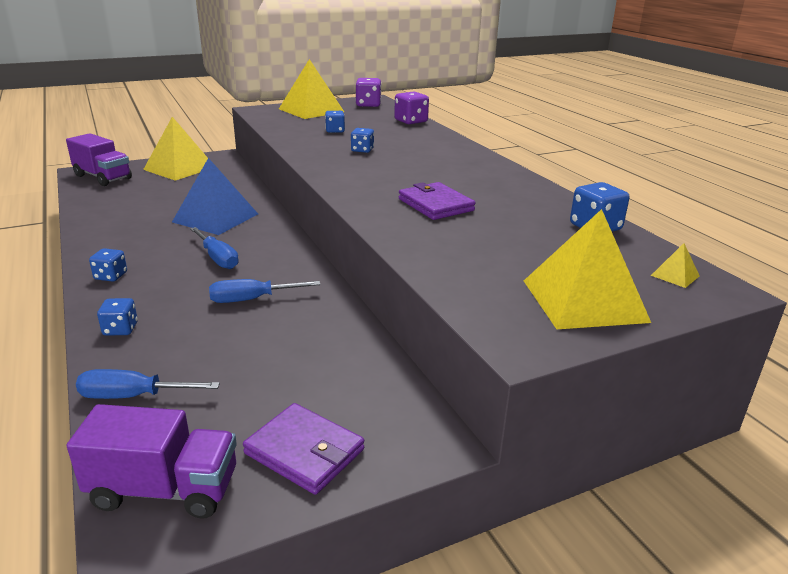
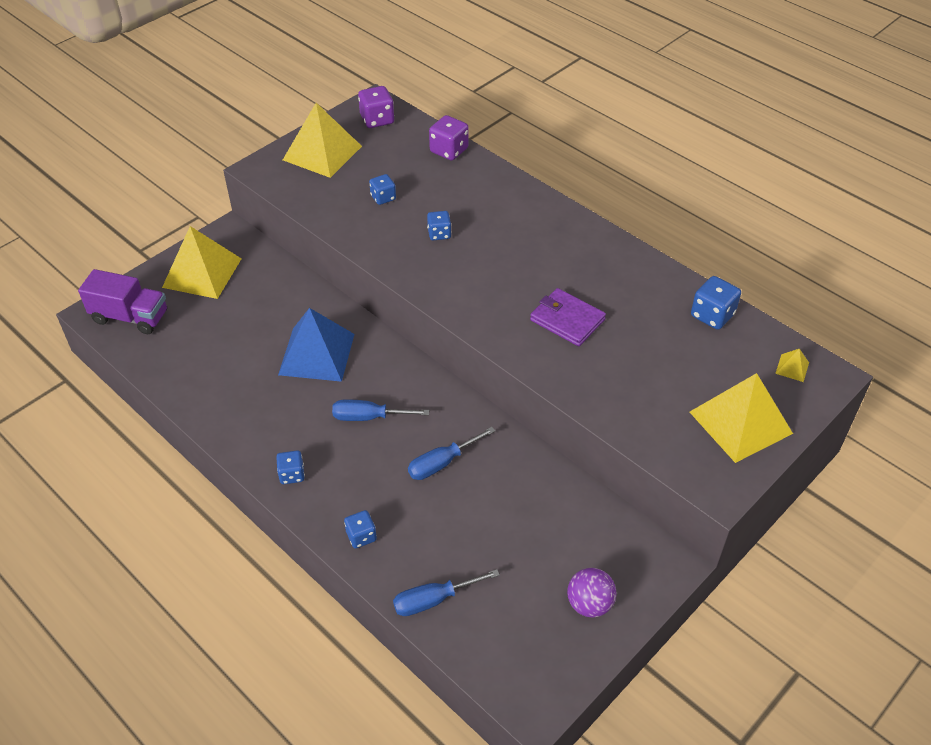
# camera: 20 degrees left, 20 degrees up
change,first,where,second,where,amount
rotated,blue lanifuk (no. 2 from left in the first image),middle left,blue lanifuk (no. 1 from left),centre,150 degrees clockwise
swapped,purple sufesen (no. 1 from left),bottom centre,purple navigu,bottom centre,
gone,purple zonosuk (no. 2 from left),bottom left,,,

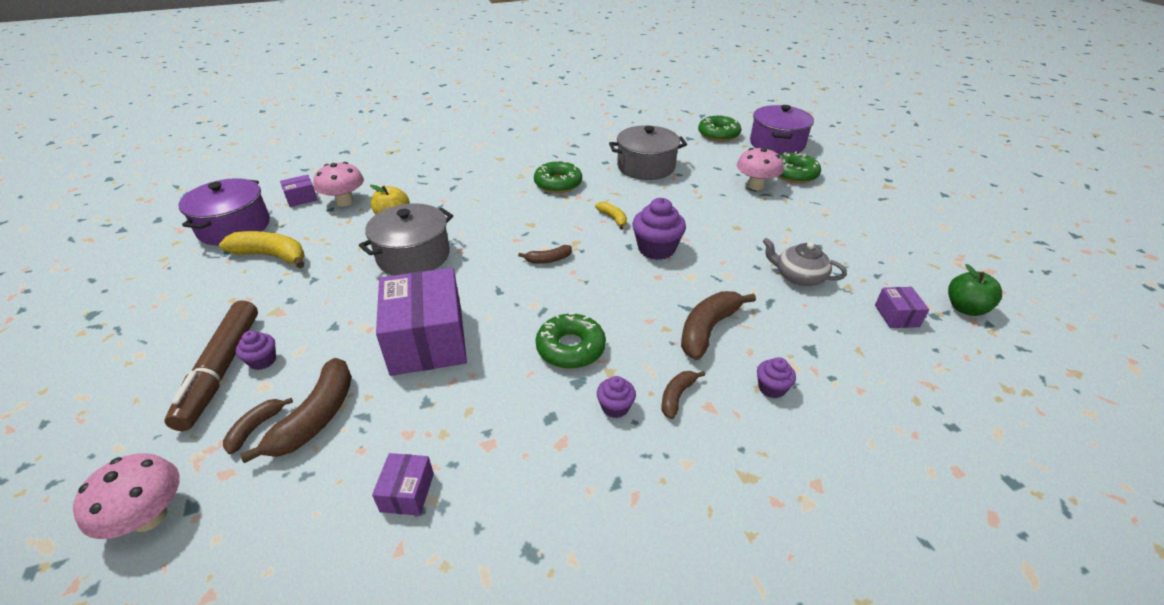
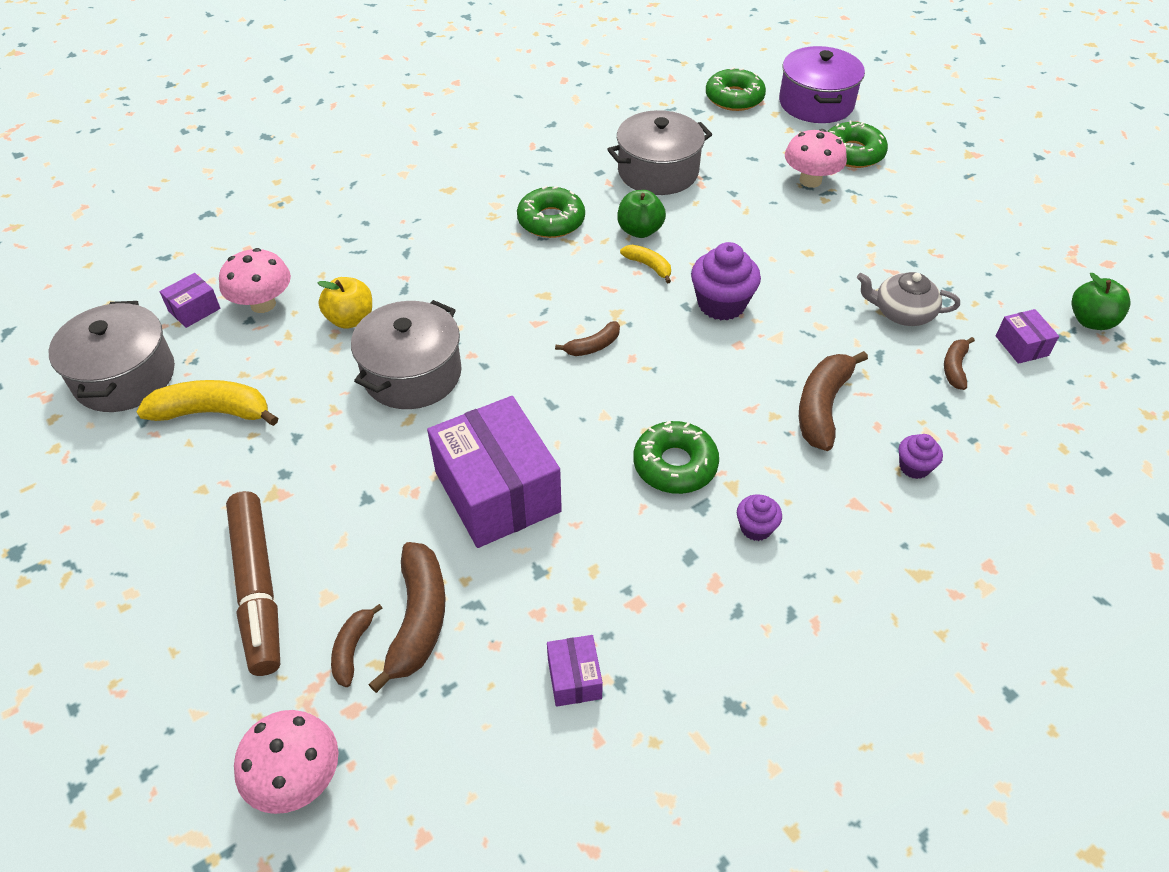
# camera: 15 degrees left, 10 degrees up
change,first,where,second,where,amount
repainted,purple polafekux (no. 1 from left),middle left,grey polafekux (no. 1 from left),middle left,
gone,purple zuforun (no. 1 from left),middle left,,,
shifted,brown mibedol (no. 4 from left in the first image),centre,brown mibedol (no. 5 from left),middle right,
new,,,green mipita (no. 1 from left),top centre,

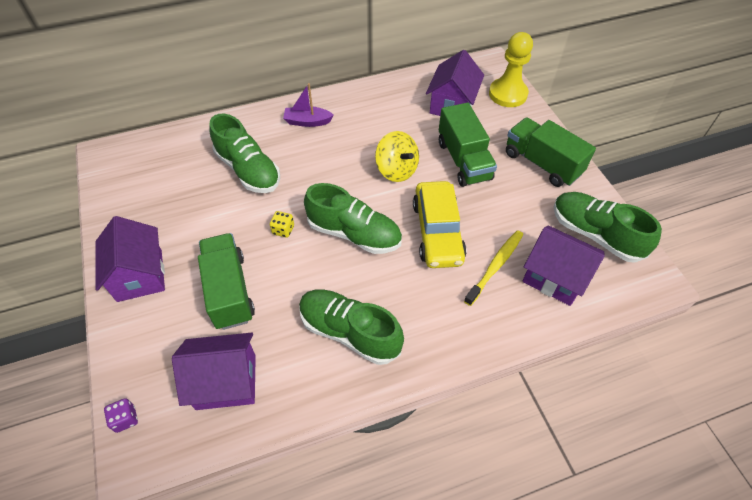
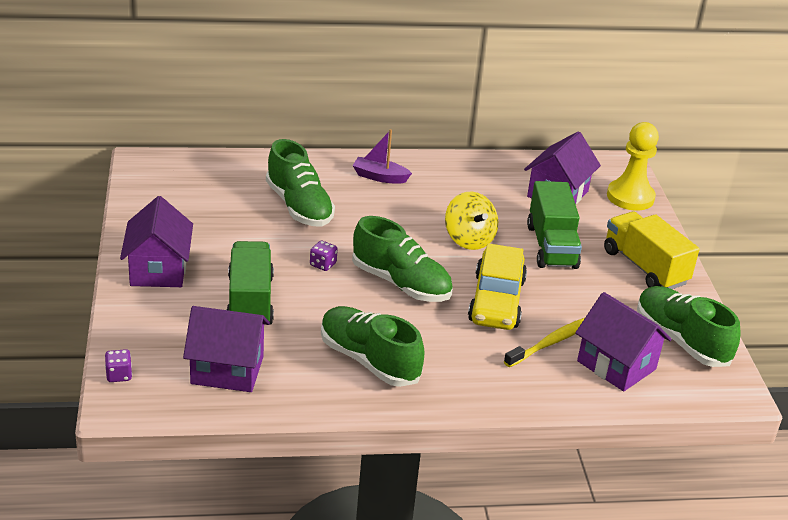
# camera: 10 degrees right, 20 degrees down
change,first,where,second,where,amount
repainted,green zonosuk (no. 3 from left),top right,yellow zonosuk,middle right,
repainted,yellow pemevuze,centre,purple pemevuze (no. 2 from left),centre,

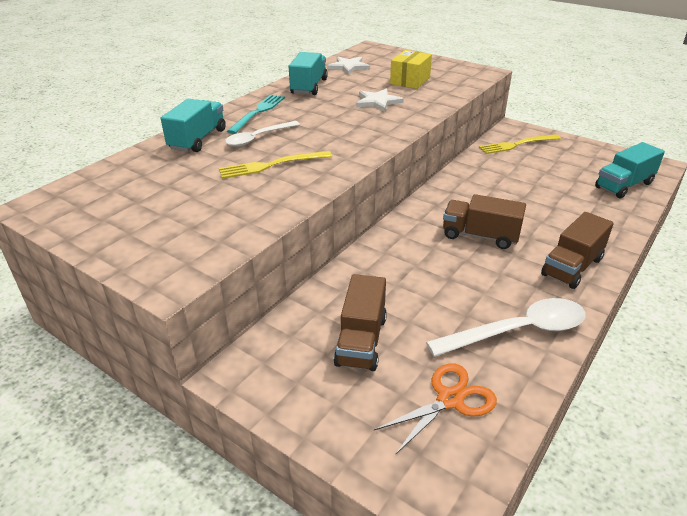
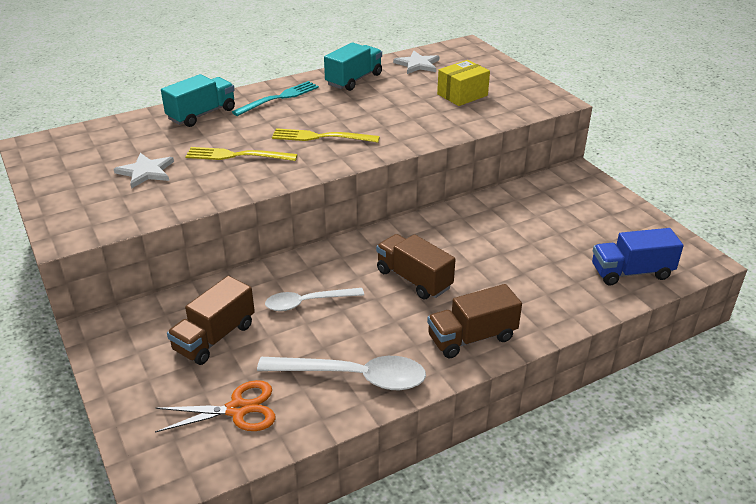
# camera: 25 degrees right, 0 degrees up
change,first,where,second,where,amount
shifted,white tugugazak (no. 2 from left in the first image),top centre,white tugugazak (no. 1 from left),middle left,
shifted,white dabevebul (no. 1 from left),top centre,,centre,
shifted,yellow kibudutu (no. 2 from left),top right,,top centre,
repainted,turquoise zonosuk (no. 3 from left),top right,blue zonosuk,middle right,

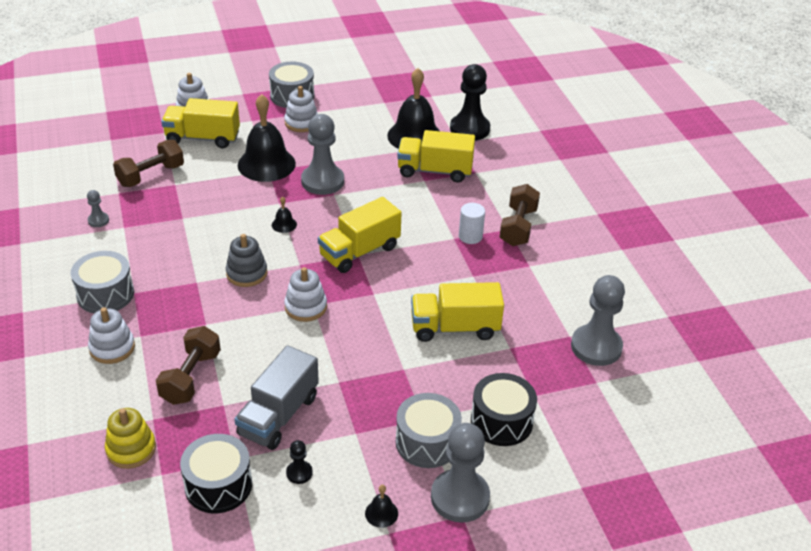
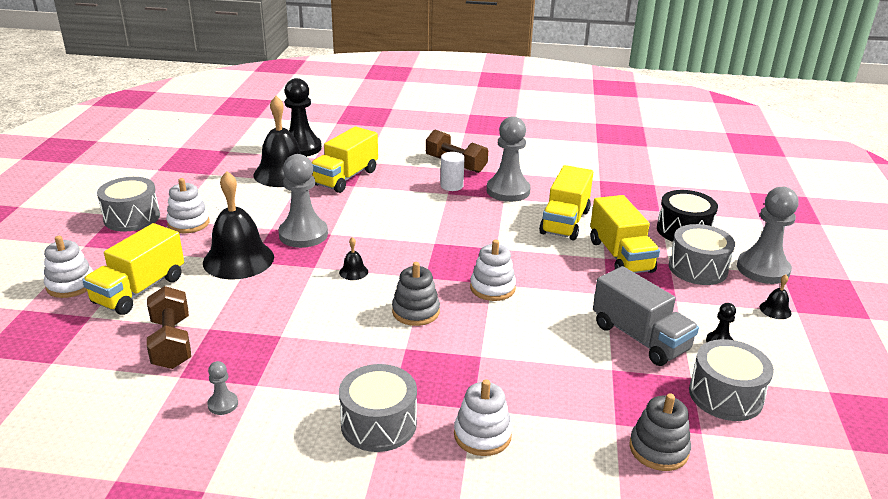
# camera: 65 degrees left, 10 degrees down
change,first,where,second,where,amount
shifted,yellow zonosuk (no. 2 from left in the first image),centre,yellow zonosuk (no. 4 from left),middle right,
shifted,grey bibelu (no. 4 from left in the first image),middle right,grey bibelu (no. 3 from left),top centre,
gone,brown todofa (no. 2 from left),middle left,,,
repainted,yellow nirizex,bottom left,grey nirizex (no. 2 from left),bottom right,
repainted,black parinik (no. 1 from left),bottom left,grey parinik (no. 4 from left),bottom right,

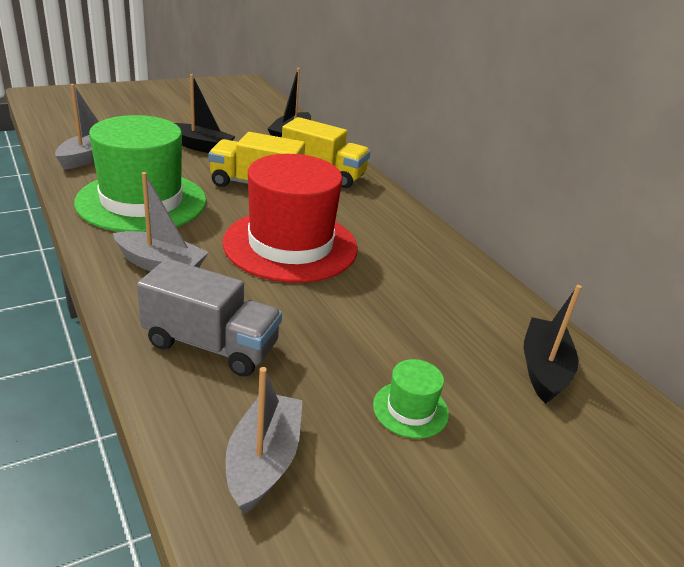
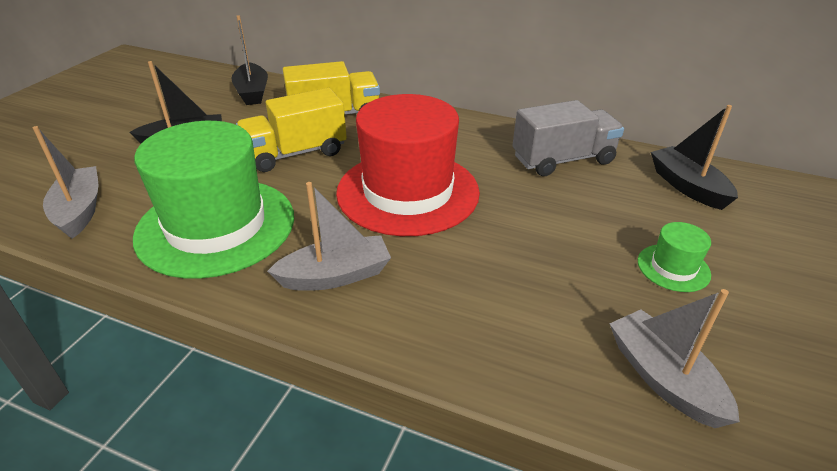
# camera: 35 degrees left, 5 degrees up
change,first,where,second,where,amount
shifted,grey zonosuk,middle left,,top right,

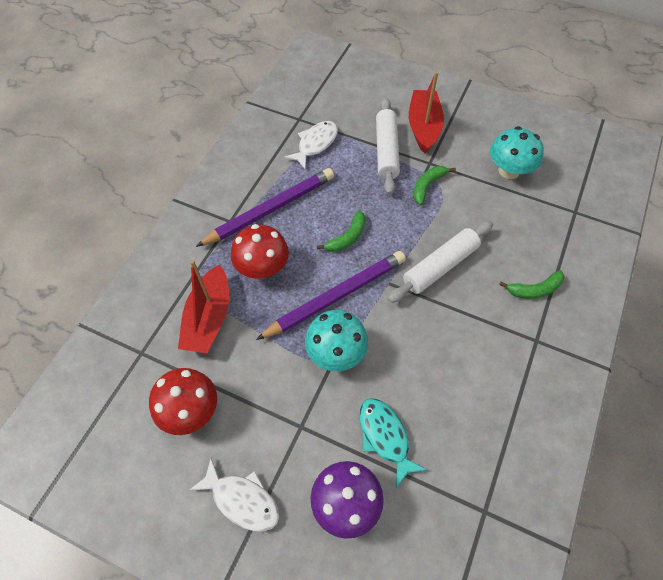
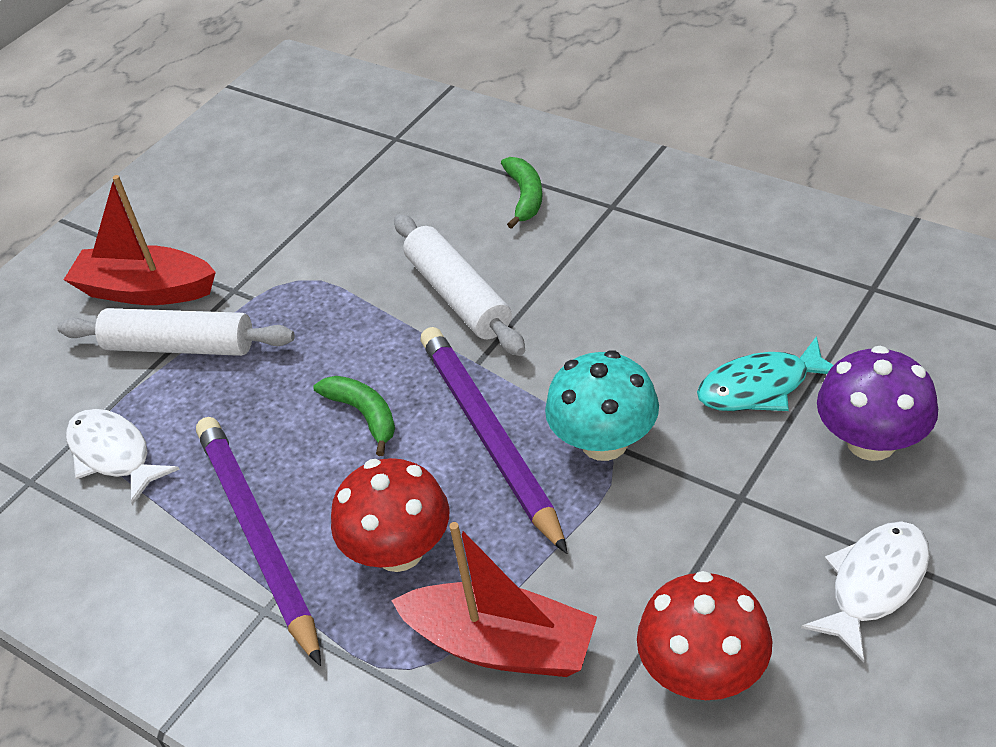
# camera: 75 degrees left, 15 degrees down
change,first,where,second,where,amount
gone,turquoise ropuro (no. 2 from left),top right,,,
gone,green mibedol (no. 2 from left),top centre,,,

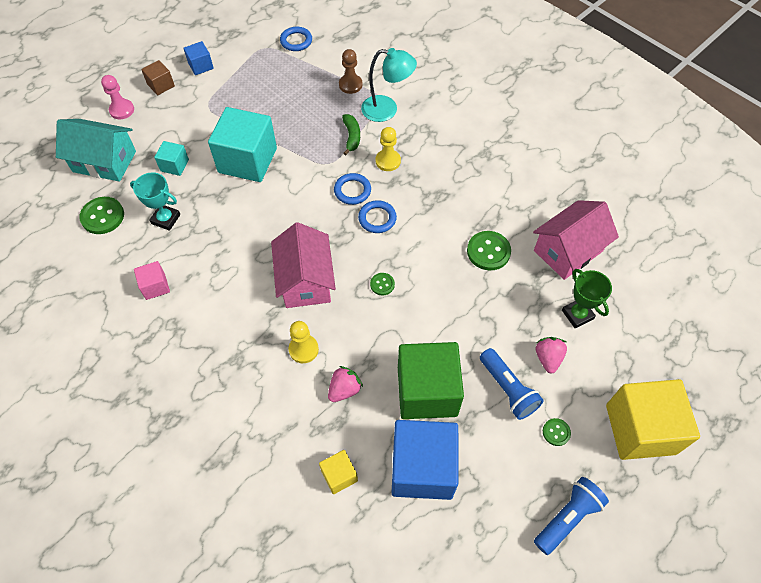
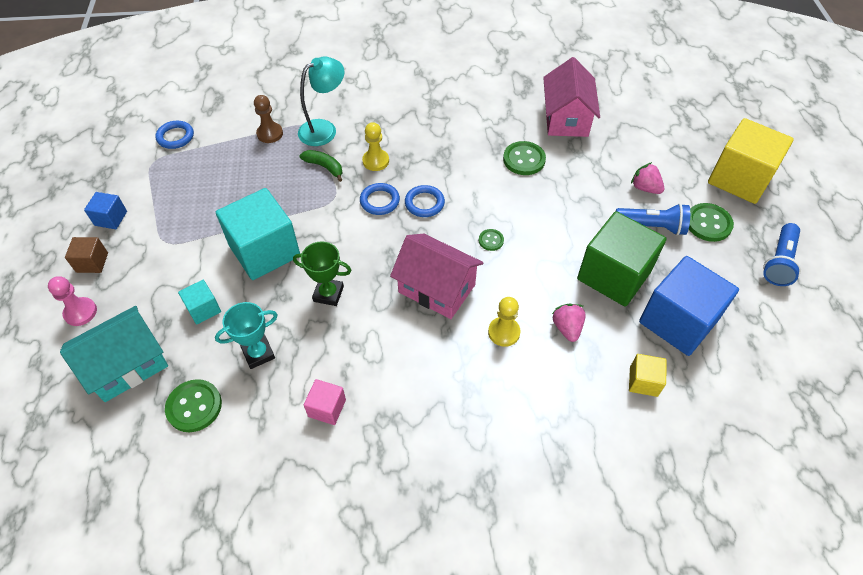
# camera: 50 degrees left, 5 degrees down
change,first,where,second,where,amount
shifted,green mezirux,middle right,,centre,
scaled,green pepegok (no. 4 from left),bottom right,,middle right,x1.82
rotated,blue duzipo (no. 2 from left),bottom right,,middle right,150 degrees counterclockwise

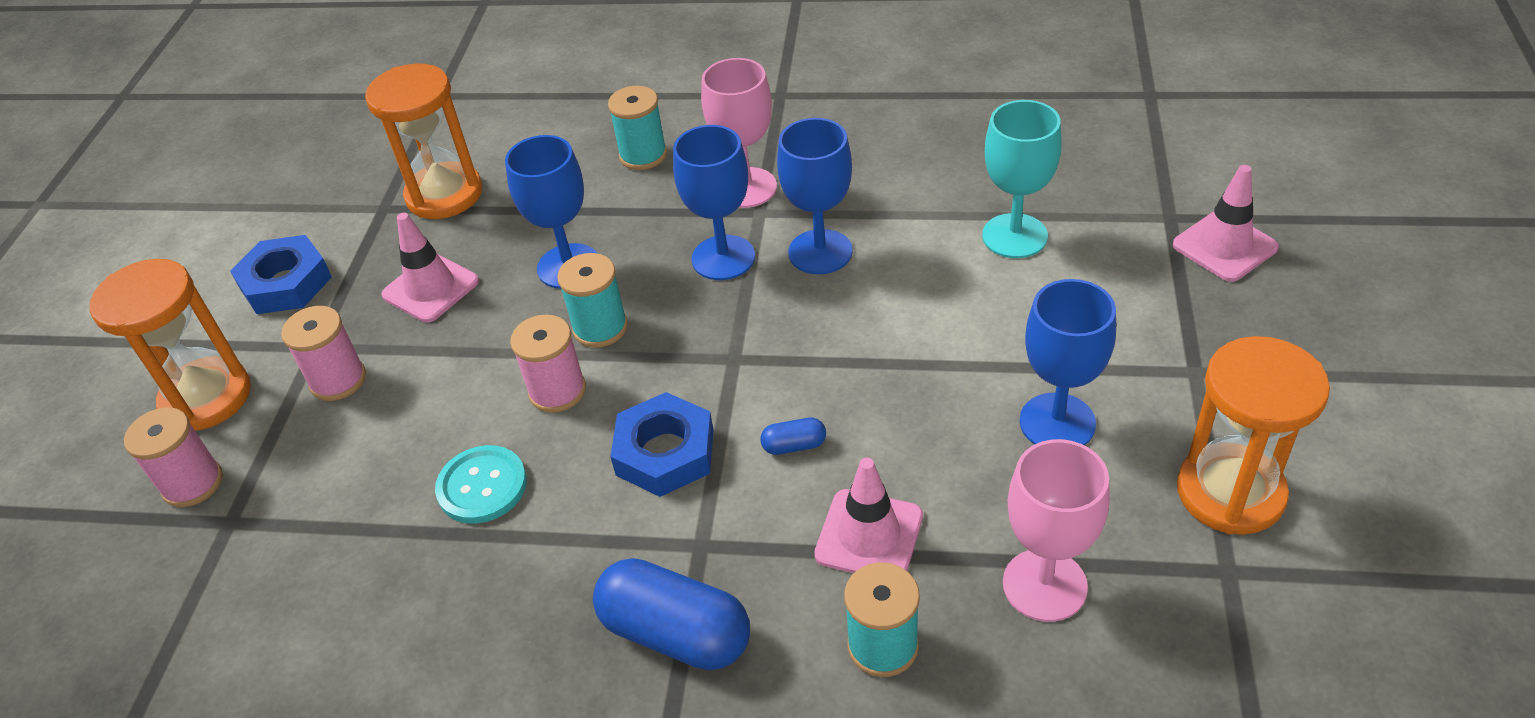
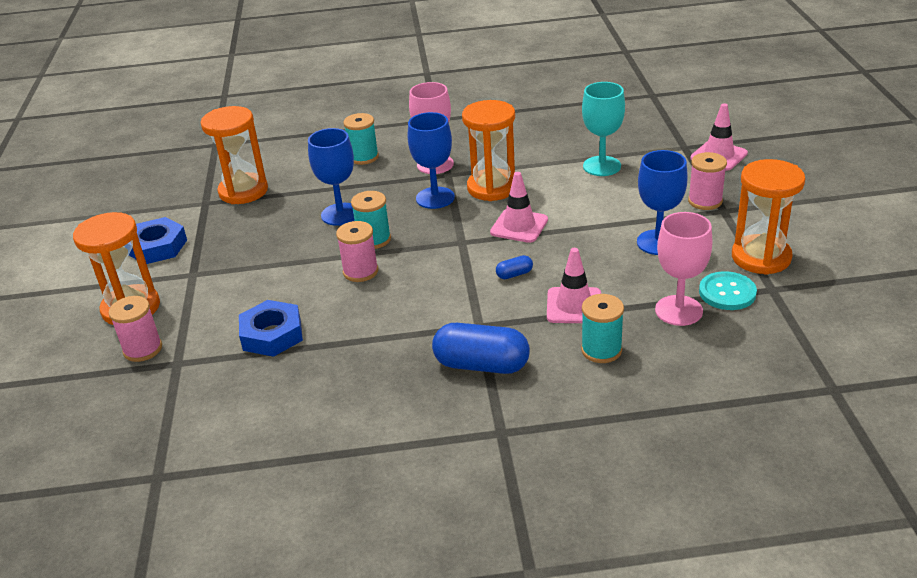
# camera: 15 degrees left, 10 degrees down
change,first,where,second,where,amount
swapped,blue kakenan (no. 3 from left),top centre,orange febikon (no. 3 from left),top centre,
shifted,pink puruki (no. 1 from left),middle left,,centre,
shifted,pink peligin (no. 2 from left in the first image),middle left,pink peligin (no. 3 from left),top right,
shifted,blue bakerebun (no. 2 from left),centre,,middle left,
shifted,turquoise pepegok,bottom left,,middle right,

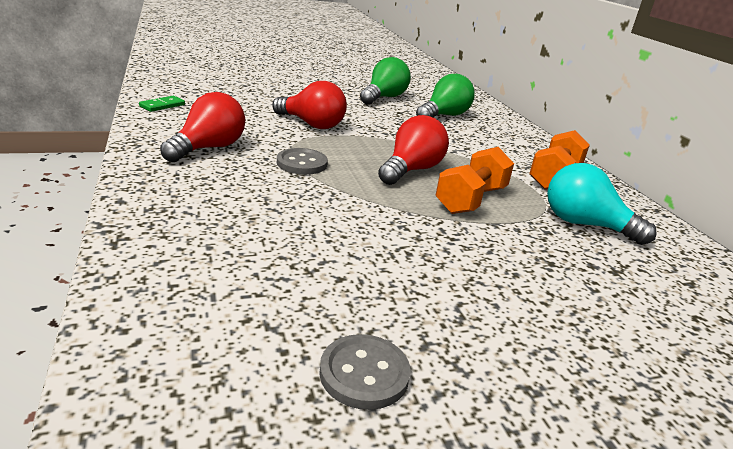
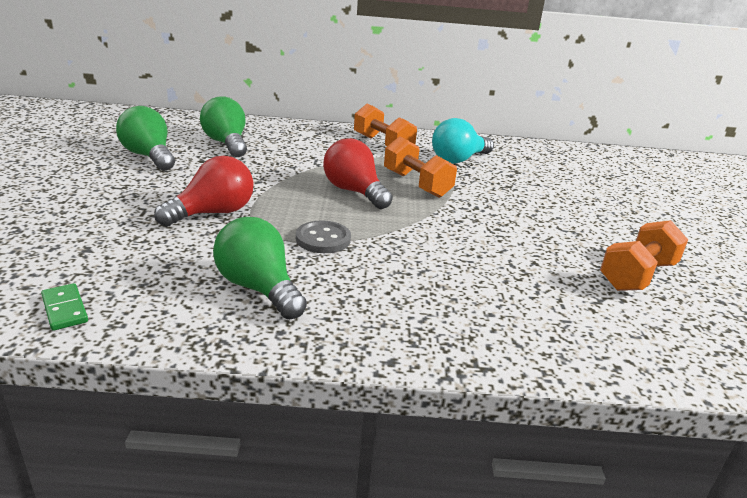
# camera: 70 degrees left, 0 degrees up
change,first,where,second,where,amount
repainted,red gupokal (no. 1 from left),top left,green gupokal (no. 3 from left),centre,
swapped,grey pepegok (no. 2 from left),bottom centre,orange todofa (no. 3 from left),middle right,

